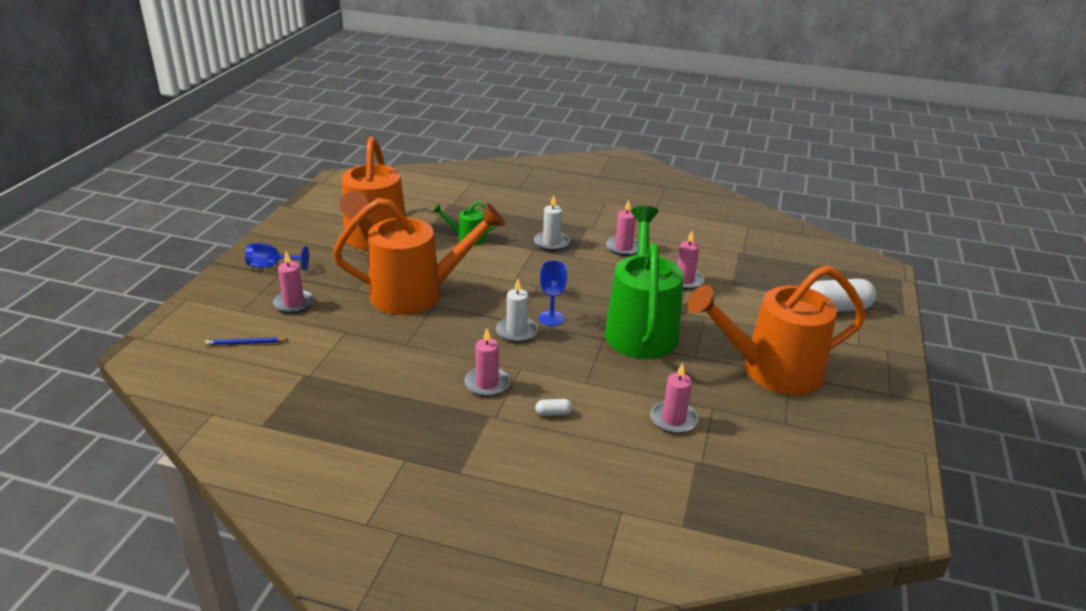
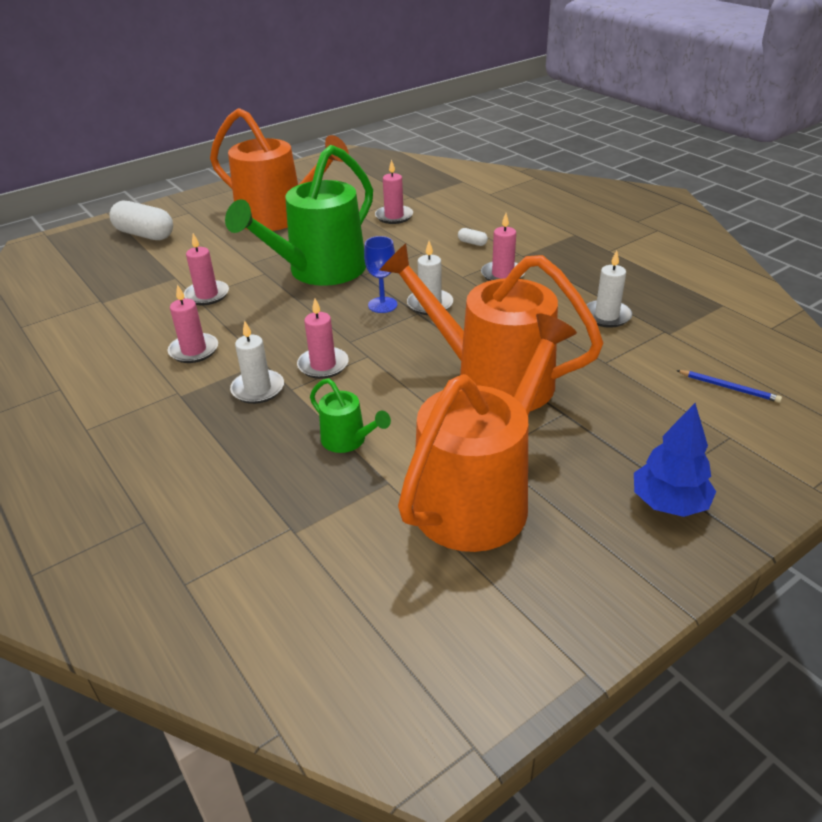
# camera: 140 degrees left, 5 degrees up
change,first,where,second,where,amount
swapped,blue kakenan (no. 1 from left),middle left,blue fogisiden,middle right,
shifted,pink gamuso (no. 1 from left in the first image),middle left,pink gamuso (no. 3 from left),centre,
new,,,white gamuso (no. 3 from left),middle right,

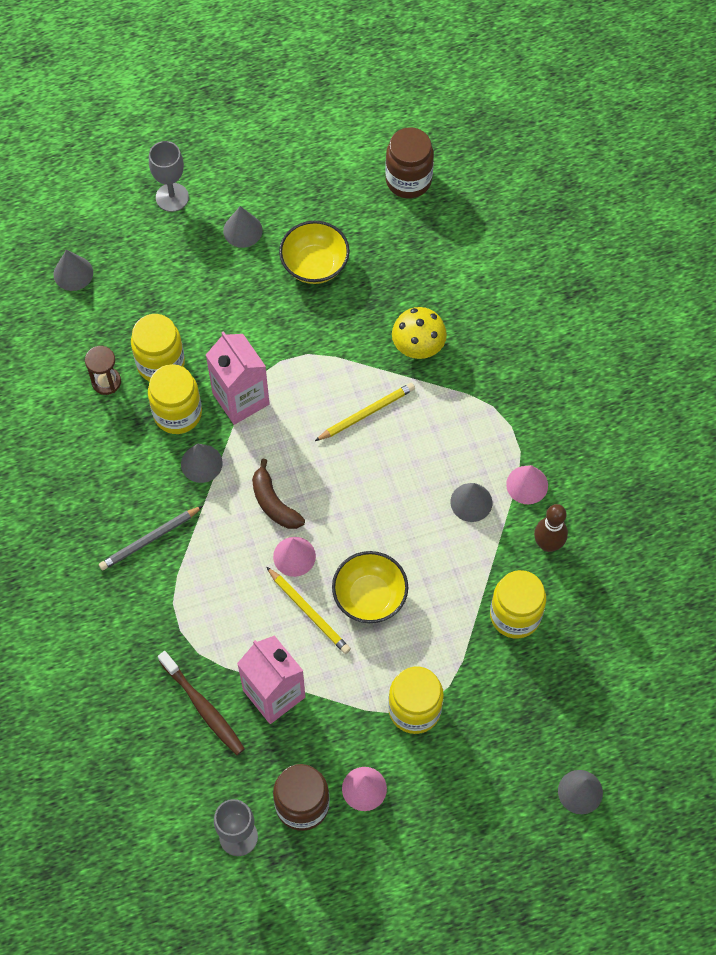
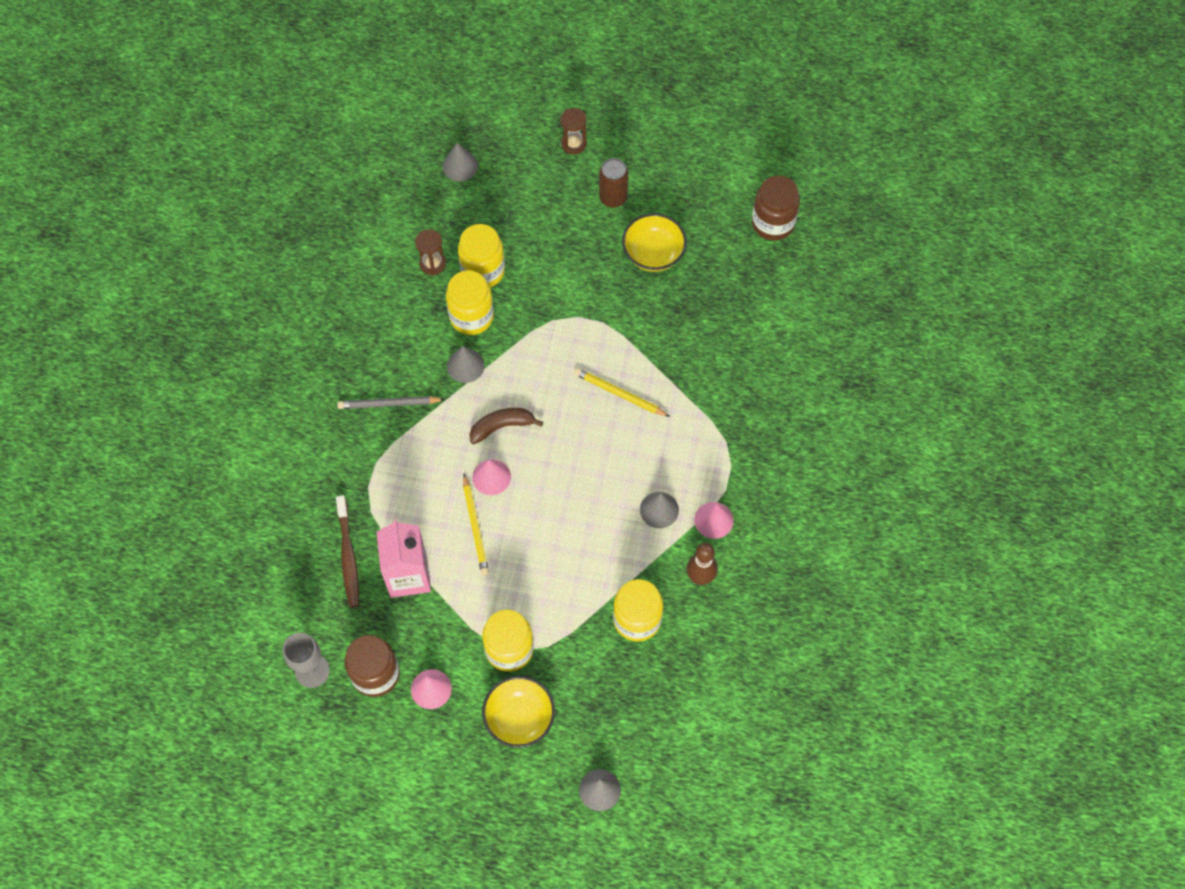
# camera: 30 degrees right, 0 degrees up
change,first,where,second,where,amount
swapped,grey kakenan (no. 1 from left),top left,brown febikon (no. 2 from left),top centre,
swapped,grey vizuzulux (no. 3 from left),top centre,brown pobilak,top centre,
gone,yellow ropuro,centre,,,
gone,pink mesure (no. 1 from left),middle left,,,
rotated,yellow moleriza (no. 2 from left),centre,,centre,150 degrees counterclockwise
rotated,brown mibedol,centre,,centre,75 degrees clockwise
shifted,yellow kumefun (no. 2 from left in the first image),centre,yellow kumefun (no. 1 from left),bottom centre,

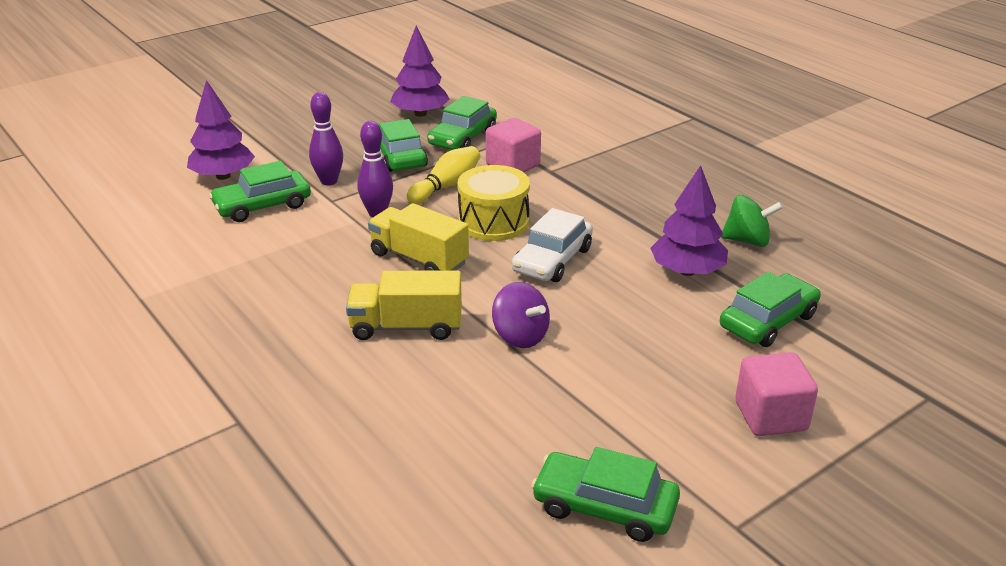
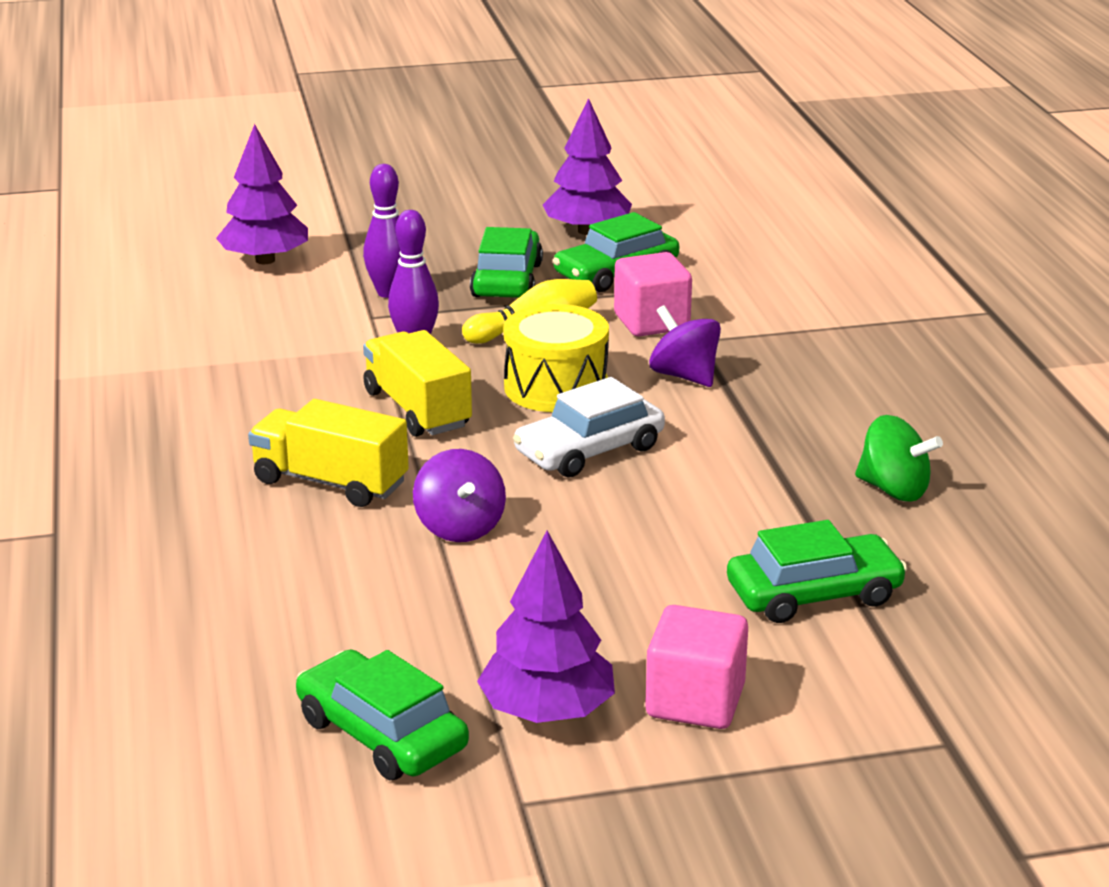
# camera: 25 degrees right, 5 degrees down
change,first,where,second,where,amount
gone,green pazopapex (no. 1 from left),middle left,,,
shifted,purple fogisiden (no. 3 from left in the first image),middle right,purple fogisiden (no. 2 from left),bottom centre,
new,,,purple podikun (no. 2 from left),centre,

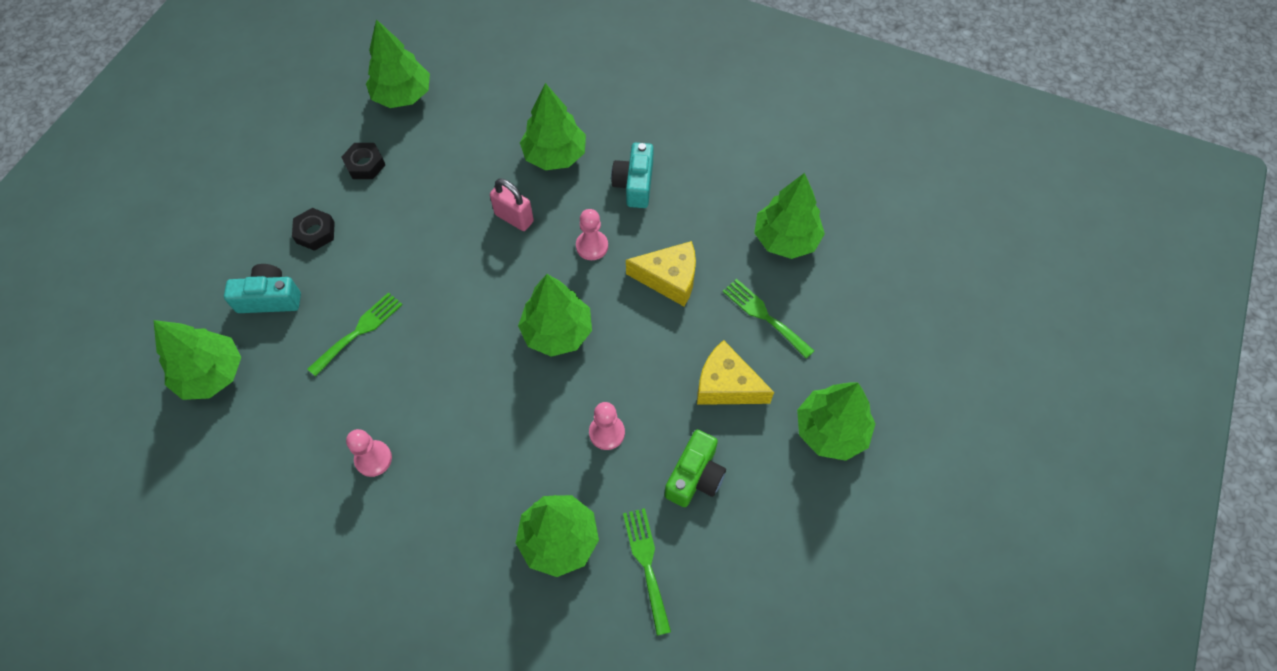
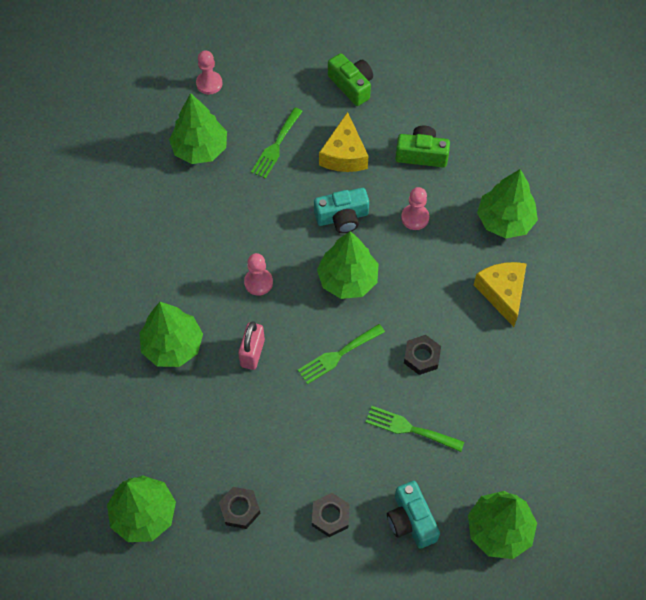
# camera: 110 degrees left, 0 degrees up
change,first,where,second,where,amount
shifted,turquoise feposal (no. 2 from left in the first image),top centre,turquoise feposal (no. 1 from left),centre,
shifted,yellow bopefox (no. 1 from left in the first image),centre,yellow bopefox (no. 2 from left),middle right,
swapped,green fogisiden (no. 7 from left),centre,green feposal (no. 1 from left),top centre,
shifted,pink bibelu (no. 1 from left),bottom left,,top left,
shifted,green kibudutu (no. 2 from left),bottom centre,,centre,
new,,,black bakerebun (no. 3 from left),centre,

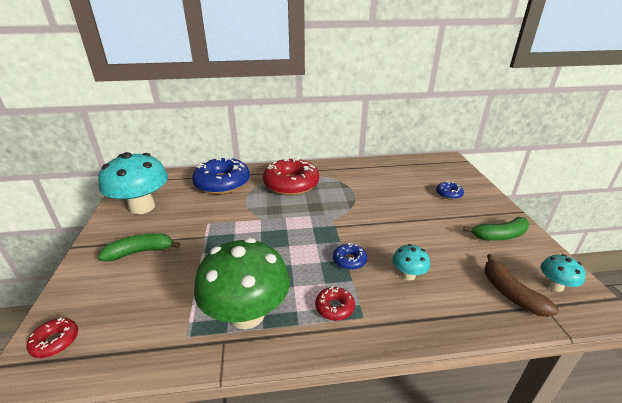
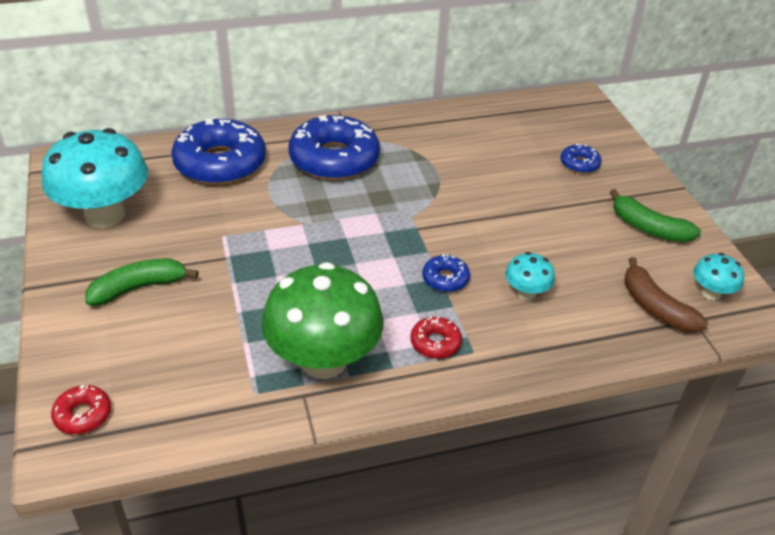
# camera: 10 degrees left, 10 degrees up
change,first,where,second,where,amount
repainted,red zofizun (no. 2 from left),centre,blue zofizun (no. 2 from left),top centre,
rotated,green mibedol (no. 2 from left),middle right,,middle right,60 degrees clockwise

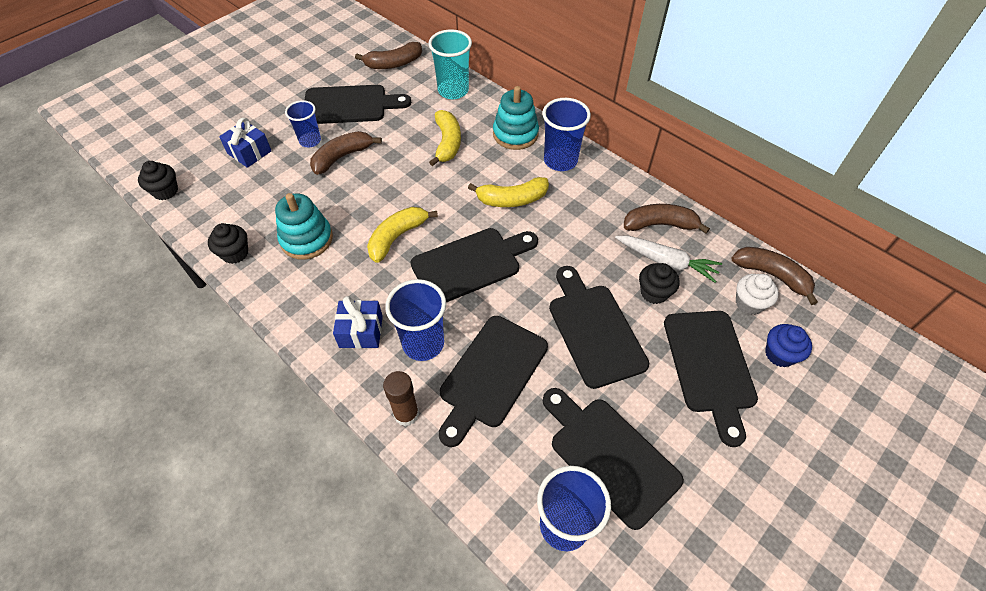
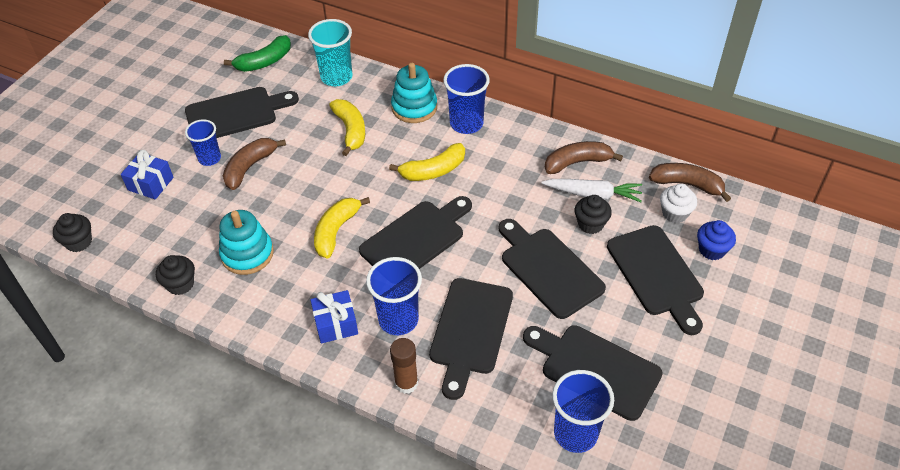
# camera: 15 degrees left, 5 degrees down
change,first,where,second,where,amount
repainted,brown mibedol (no. 2 from left),top centre,green mibedol,top left,

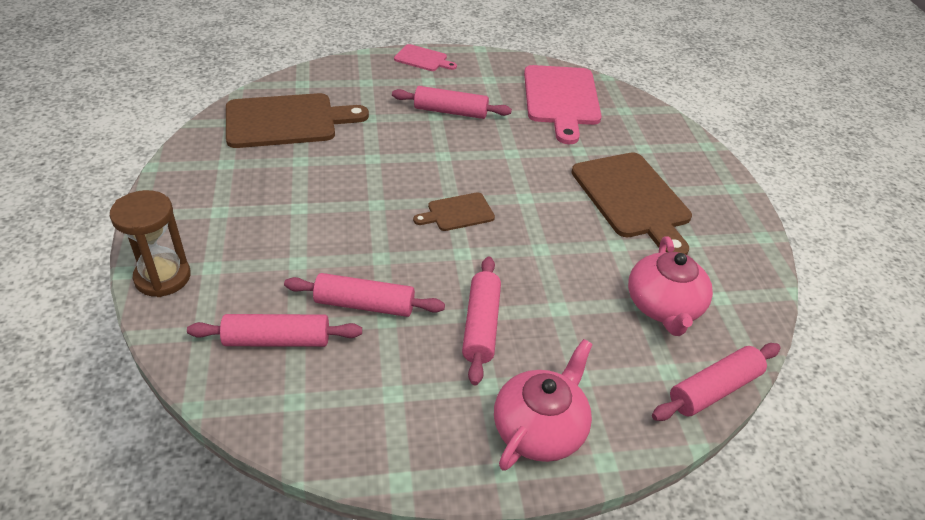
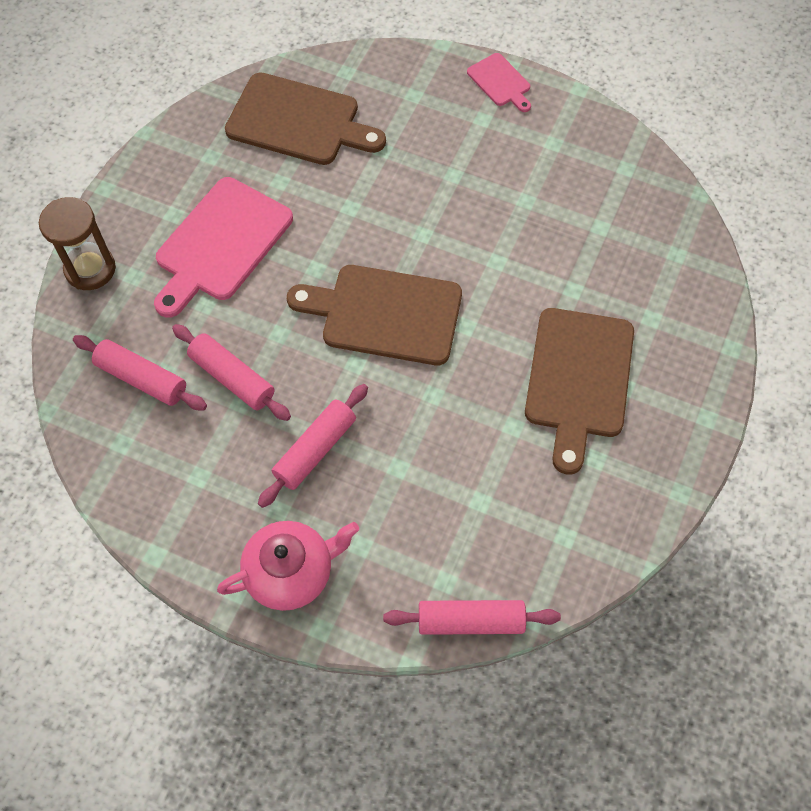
# camera: 35 degrees right, 20 degrees up
change,first,where,second,where,amount
shifted,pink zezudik (no. 2 from left in the first image),top centre,pink zezudik (no. 1 from left),top left,
gone,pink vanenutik (no. 3 from left),top centre,,,
scaled,brown zezudik (no. 2 from left),centre,,centre,x2.00
gone,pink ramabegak (no. 2 from left),middle right,,,

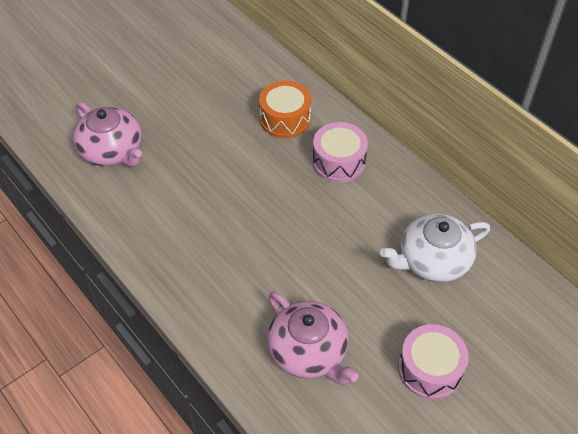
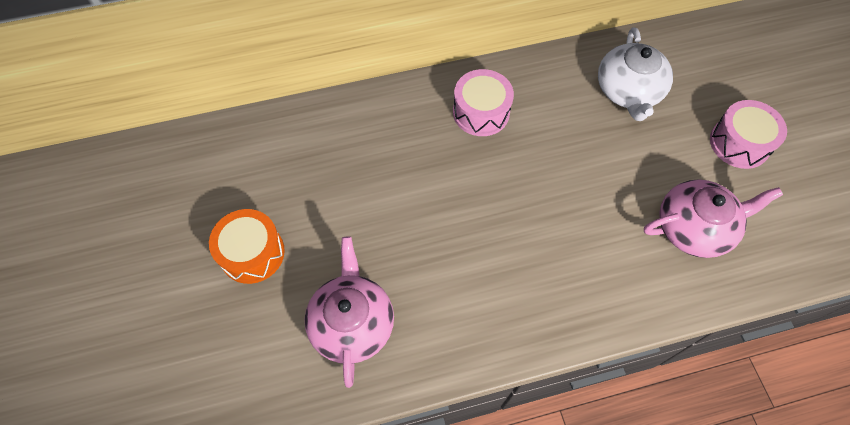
# camera: 65 degrees left, 10 degrees up
change,first,where,second,where,amount
shifted,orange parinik,top centre,,middle left,
rotated,pink ramabegak (no. 1 from left),top left,,bottom centre,75 degrees counterclockwise

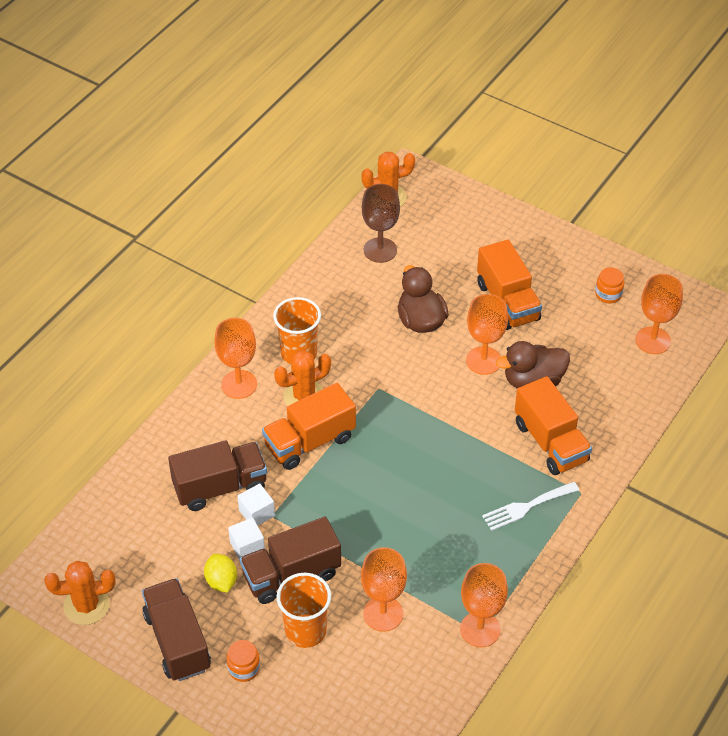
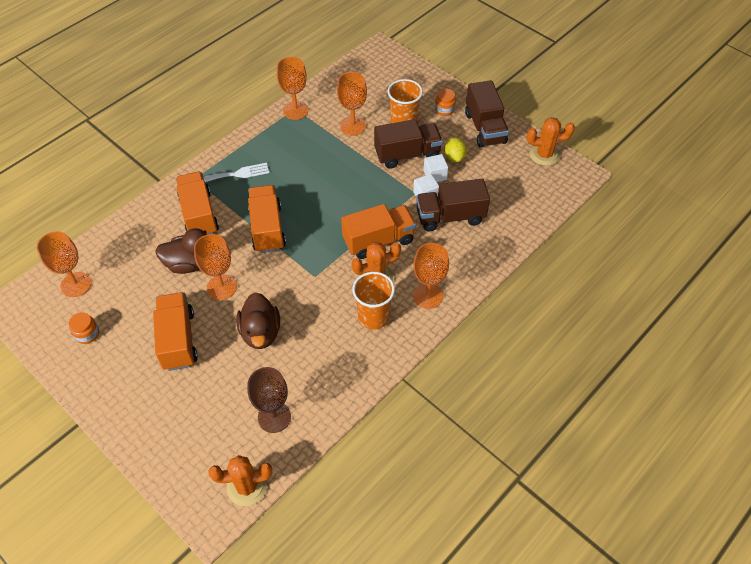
# camera: 170 degrees left, 5 degrees up
change,first,where,second,where,amount
new,,,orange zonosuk (no. 3 from left),centre,

